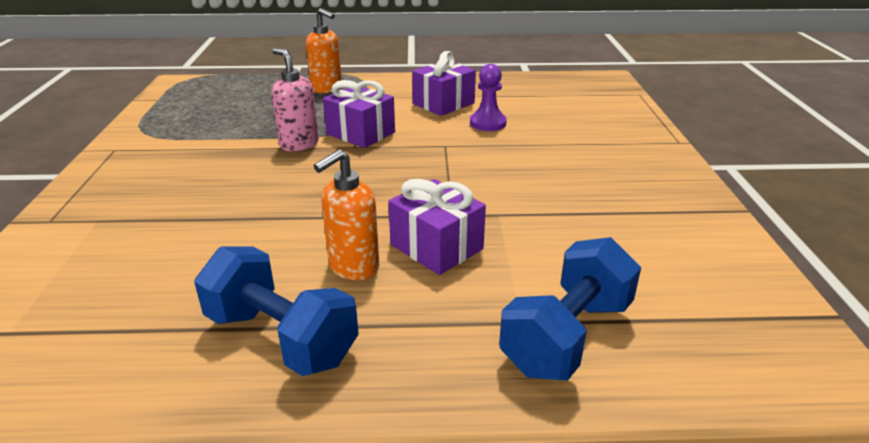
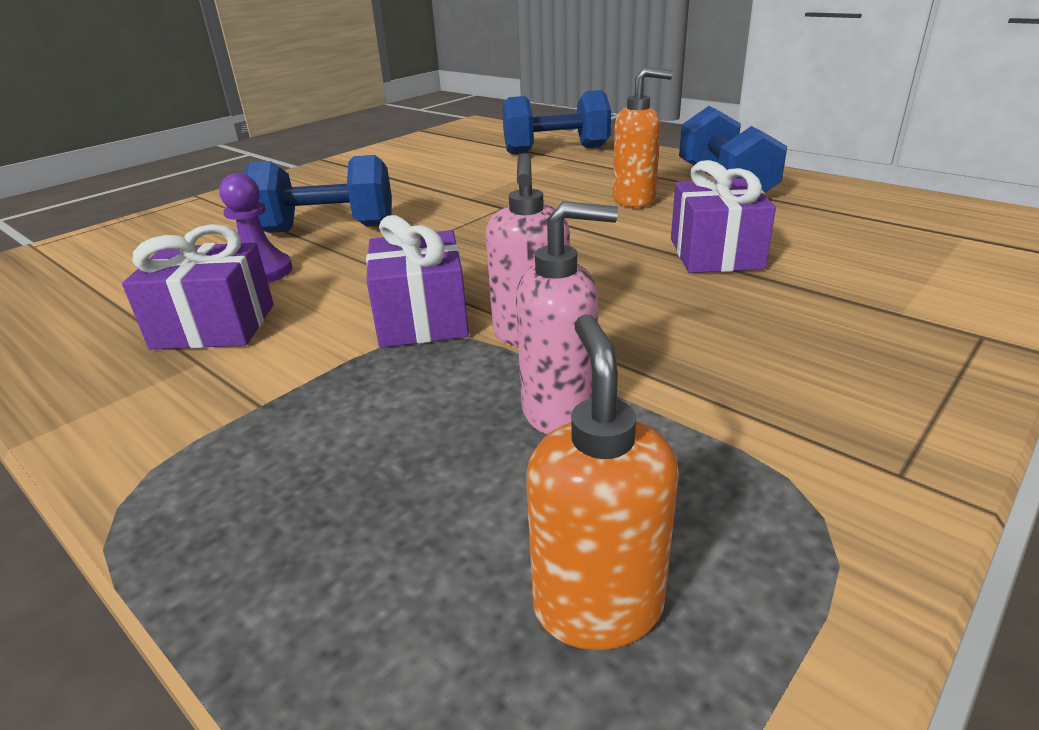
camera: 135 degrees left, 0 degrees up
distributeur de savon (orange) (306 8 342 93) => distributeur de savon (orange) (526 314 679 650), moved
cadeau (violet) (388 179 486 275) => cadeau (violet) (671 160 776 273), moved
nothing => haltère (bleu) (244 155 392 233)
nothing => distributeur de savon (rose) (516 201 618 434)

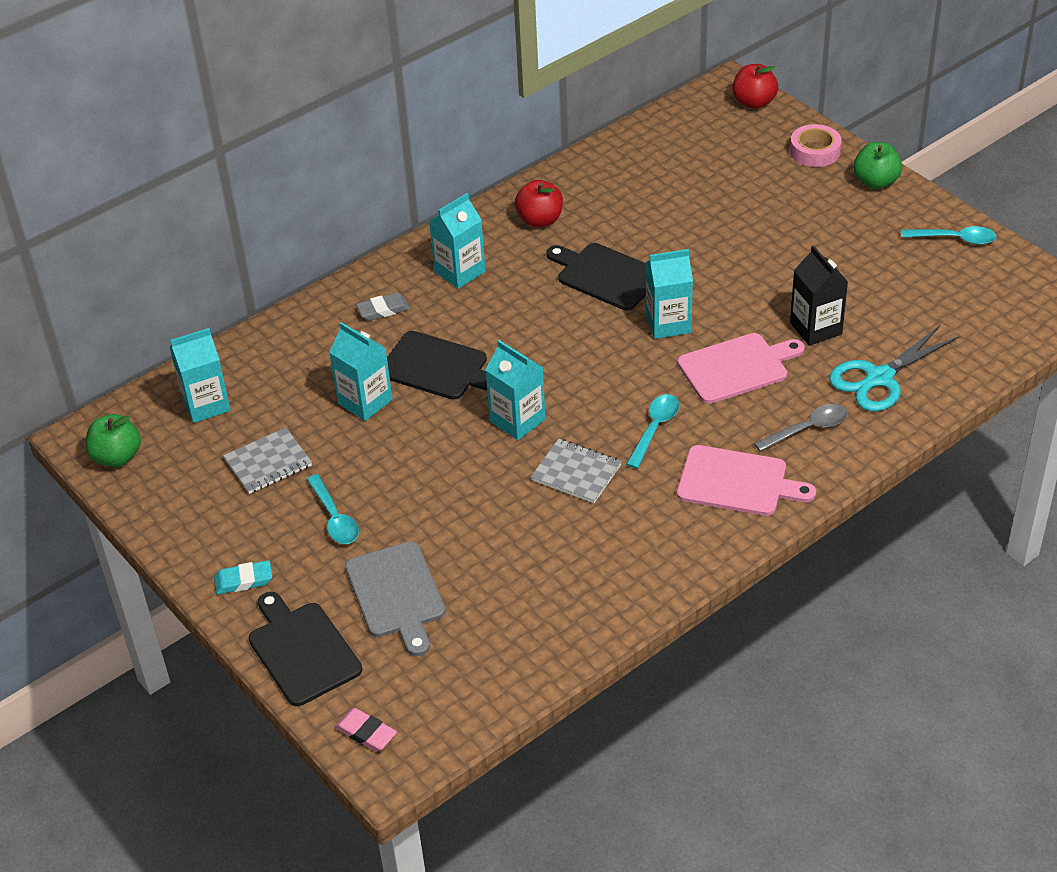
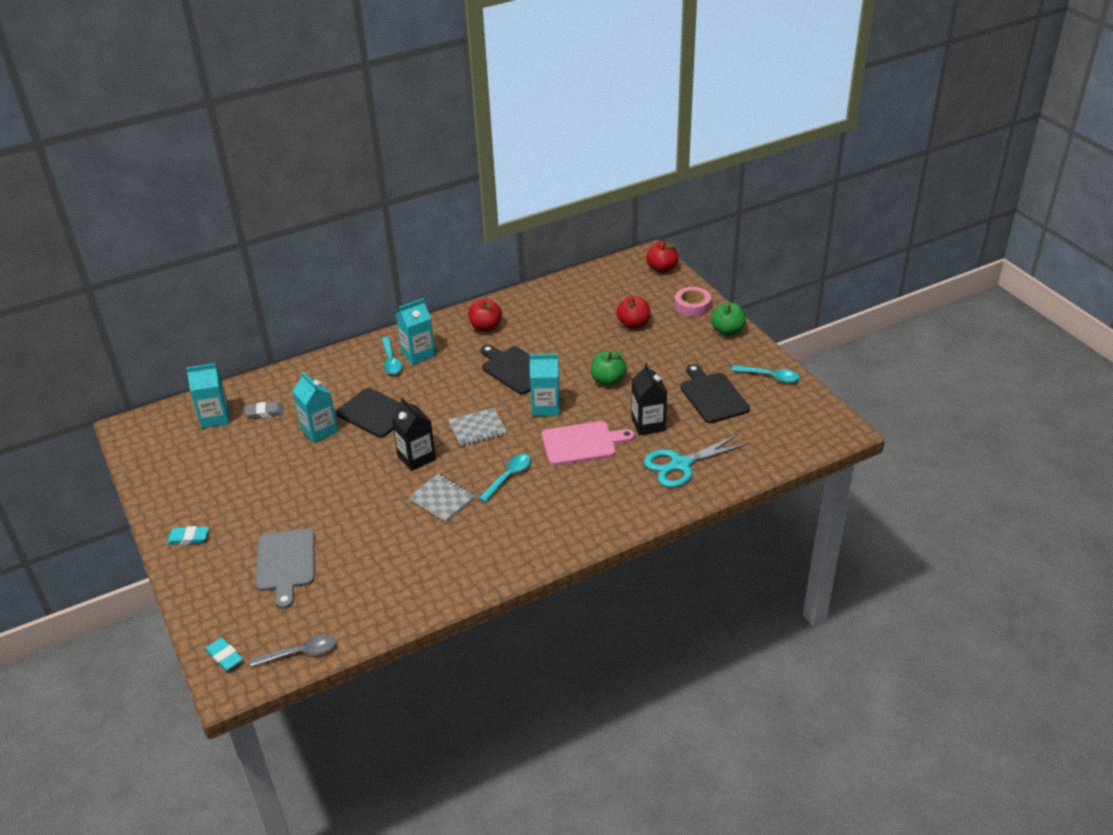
camera: 10 degrees right, 5 degrees down
pomme (vert) (85 414 141 467) => pomme (vert) (591 351 627 386), moved
carnet (gris) (223 428 312 494) => carnet (gris) (449 408 507 446), moved
planche à découper (noir) (249 592 362 706) => planche à découper (noir) (680 364 750 423), moved
cuillère (turquoise) (306 474 359 544) => cuillère (turquoise) (382 337 402 375), moved
gomme (rose) (335 708 397 752) => gomme (turquoise) (205 637 243 671)
gomme (gris) (356 292 410 321) => gomme (gris) (245 401 283 419), moved
brique de lait (turquoise) (485 340 546 440) => brique de lait (noir) (391 397 436 471)
planche à découper (rose) (677 445 816 516) => nothing
cuillère (gris) (754 404 848 452) => cuillère (gris) (250 635 336 667), moved
nothing => pomme (rouge) (616 296 650 329)

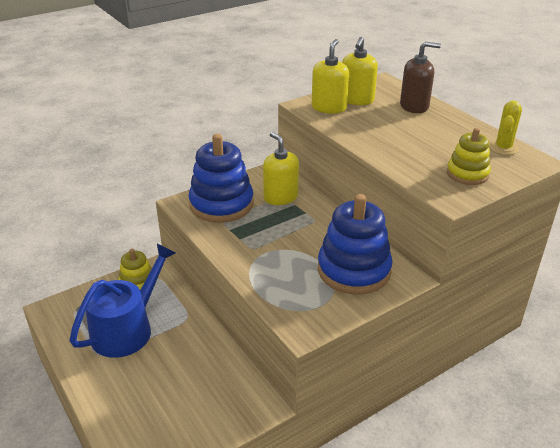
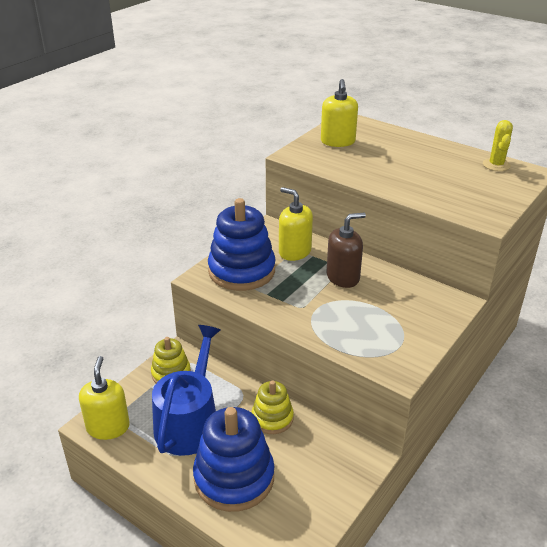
camera: 20 degrees left, 0 degrees up
distributeur de savon (jaune) (312 39 349 114) => distributeur de savon (jaune) (79 356 130 440), moved
jouet à empiler (bleu) (318 194 393 295) => jouet à empiler (bleu) (193 407 274 512), moved
distributeur de savon (marron) (400 42 441 113) => distributeur de savon (marron) (327 213 366 288), moved
jouet à empiler (jaune) (447 128 491 185) => jouet à empiler (jaune) (251 380 294 434), moved

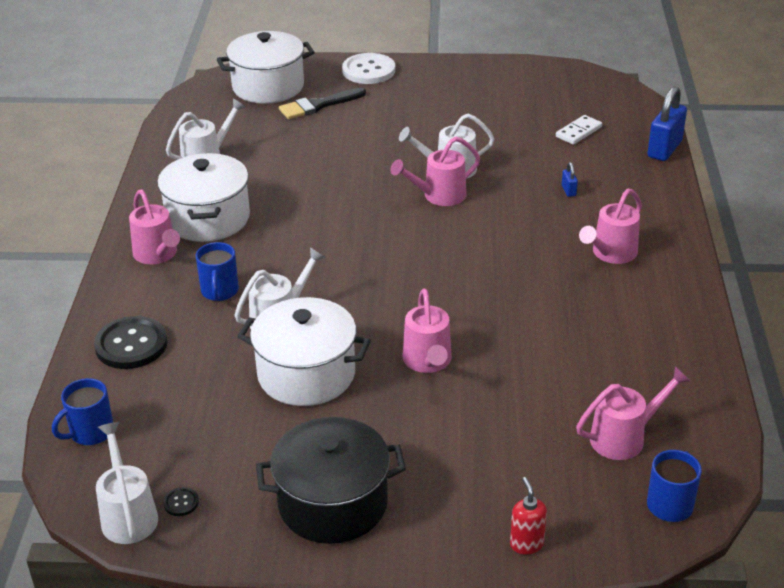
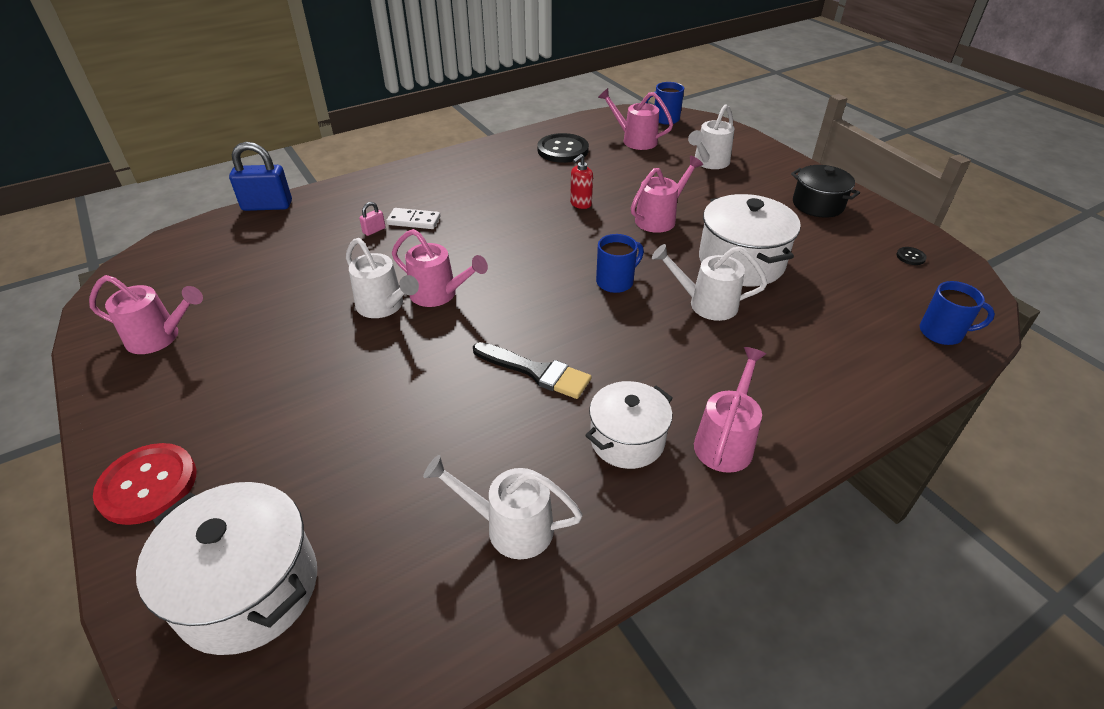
camera: 125 degrees left, 5 degrees up
bouton (noir) (94 316 168 369) => bouton (noir) (537 133 589 163), moved
arrosoir (blanc) (96 422 158 544) => arrosoir (blanc) (688 104 735 169), moved
marmite (blanc) (157 153 250 242) => marmite (blanc) (585 381 673 469), x0.66
tasse (bleu) (196 242 239 301) => tasse (bleu) (596 234 644 293), moved
marmite (noir) (256 417 406 544) => marmite (noir) (791 165 860 218), x0.66
pinceau (noir) (279 88 366 119) => pinceau (noir) (473 342 591 399), moved
bouton (blanc) (342 53 395 84) => bouton (rouge) (93 443 197 525)
distributeur de savon (rouge) (510 477 547 555) => distributeur de savon (rouge) (570 154 593 209), moved
domino (blanc) (556 115 602 145) => domino (blanc) (386 208 440 229), moved
cadenas (bleu) (562 162 578 197) => cadenas (rose) (359 202 386 236)
arrosoir (rose) (579 189 642 264) => arrosoir (rose) (89 275 203 354), moved

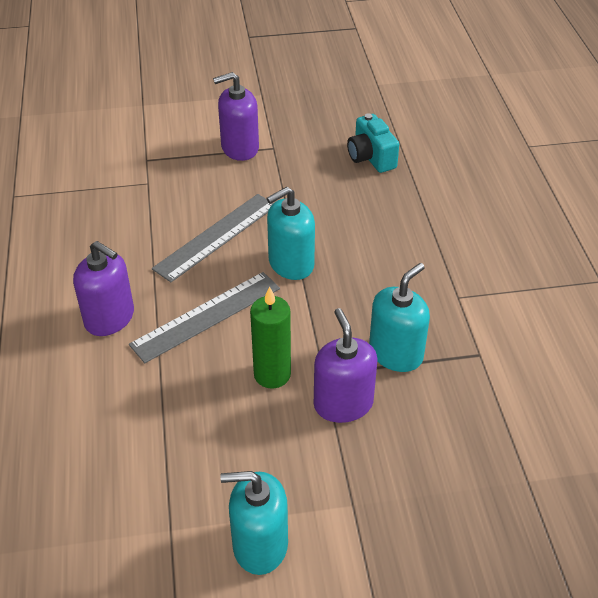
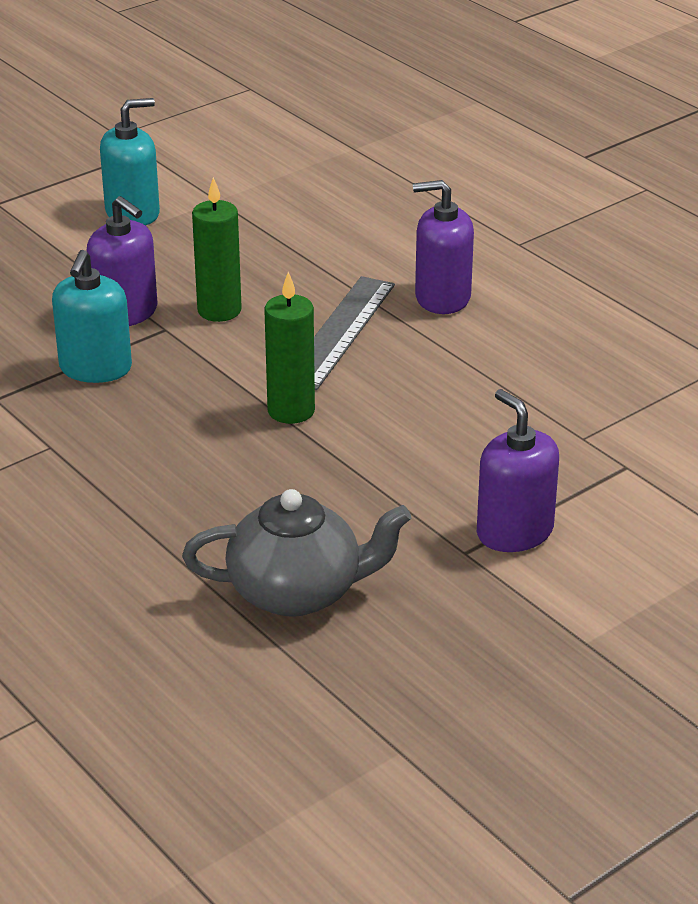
camera: 150 degrees right, 10 degrees down
règle (gris) (152 194 273 282) => nothing
distributeur de savon (violet) (213 72 259 161) => distributeur de savon (violet) (477 389 559 552), 75 degrees counterclockwise
distributeur de savon (turquoise) (266 187 315 280) => bougie (vert) (264 272 315 424)
appareil photo (turquoise) (347 113 399 173) => théière (gris) (182 489 411 617)

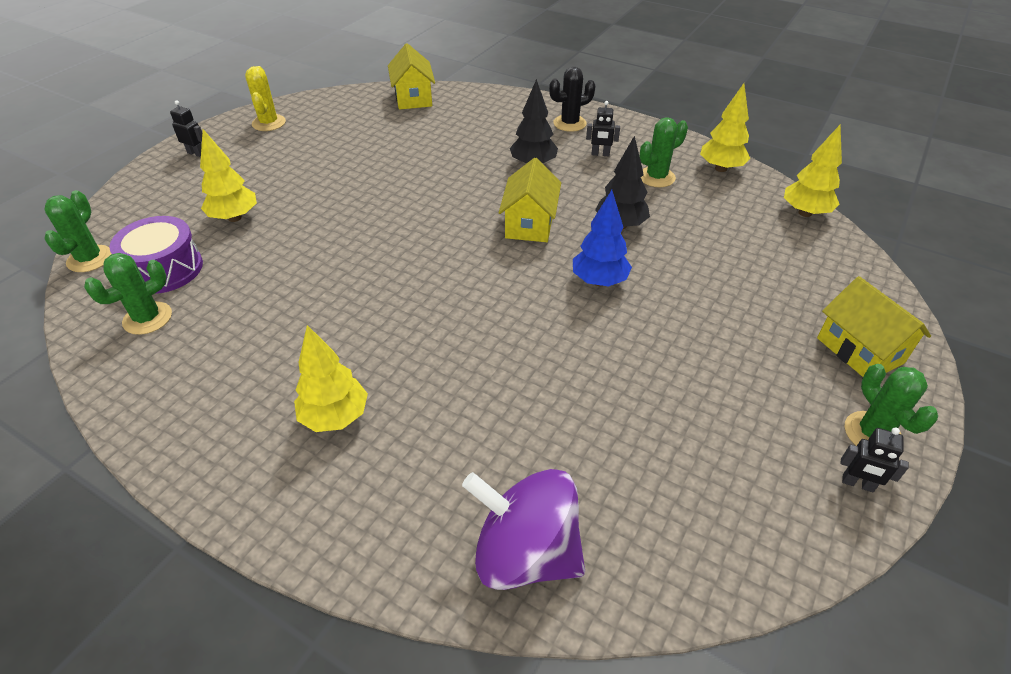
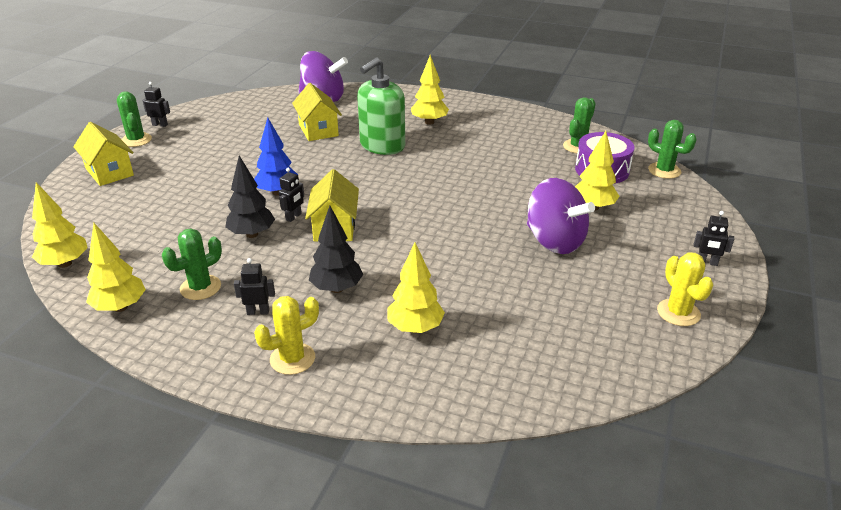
camera: 170 degrees right, 10 degrees down
cactus (vert) (44 190 111 272) => cactus (vert) (648 120 697 179), 45 degrees counterclockwise
maison (jaune) (388 43 435 110) => maison (jaune) (292 83 342 141), moved
cactus (noir) (549 67 596 132) => cactus (jaune) (254 296 319 375)
nothing => robot (noir) (279 168 304 222)
nothing => distributeur de savon (vert) (357 58 405 155)
nothing => arbre (jaune) (387 243 445 333)
nothing => toupie (violet) (527 178 595 254)

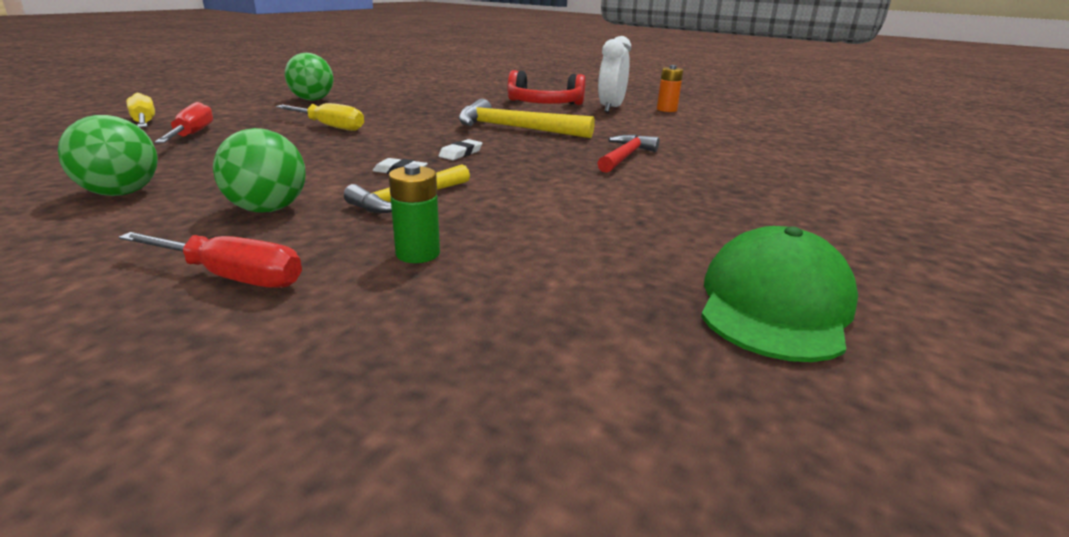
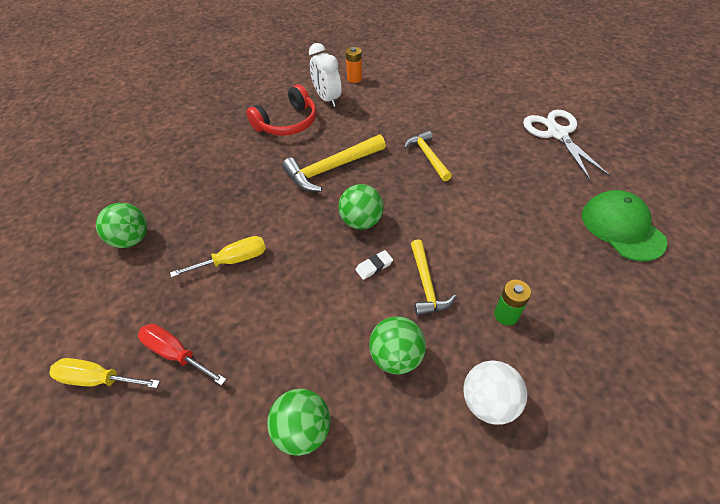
camera: 45 degrees left, 25 degrees up
tournevis (rouge) (119 232 302 288) => balle (blanc) (464 360 527 425)
gomme (blanc) (439 139 482 160) => balle (vert) (338 184 384 229)
marteau (rouge) (598 134 660 173) => marteau (jaune) (404 131 452 181)
nothing => ciseaux (blanc) (523 110 610 180)

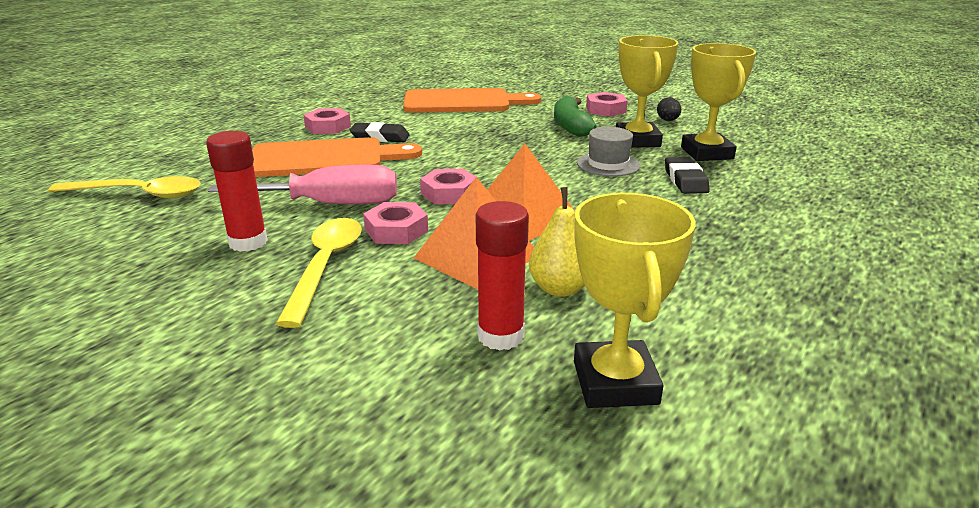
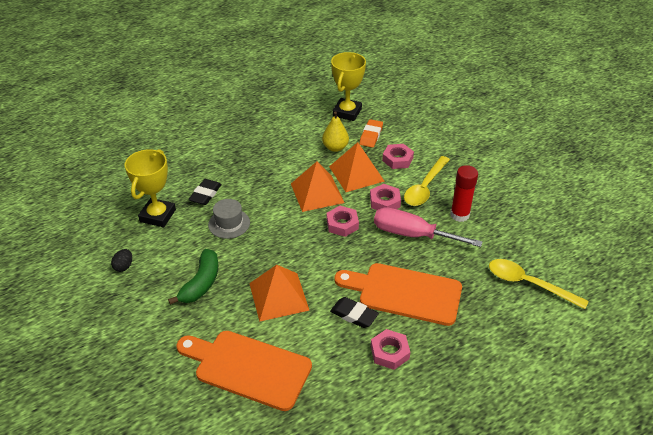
camera: 155 degrees left, 15 degrees up
bâton de colle (rouge) (476 201 529 351) => gomme (orange) (359 119 383 148)
écrou (rose) (586 92 627 116) => écrou (rose) (382 144 414 169), moved
trophée (jaune) (616 35 679 148) => nothing
nothing => pyramide (orange) (249 265 309 322)

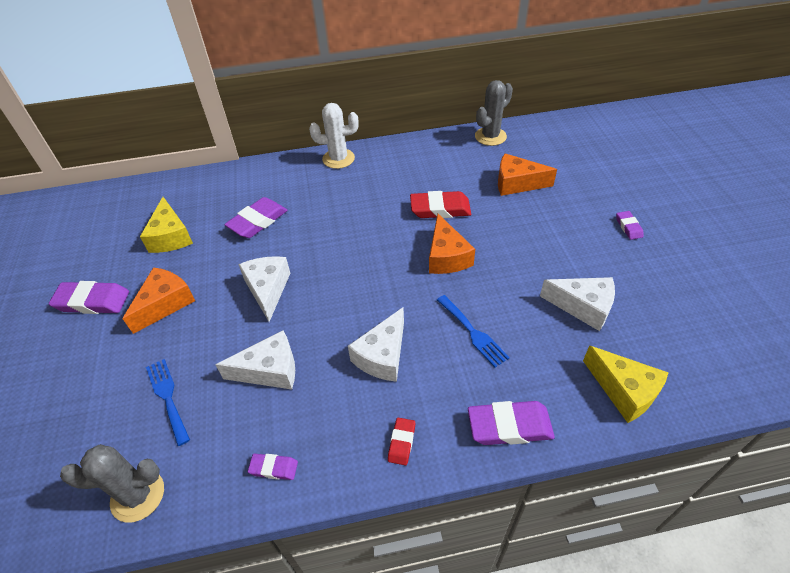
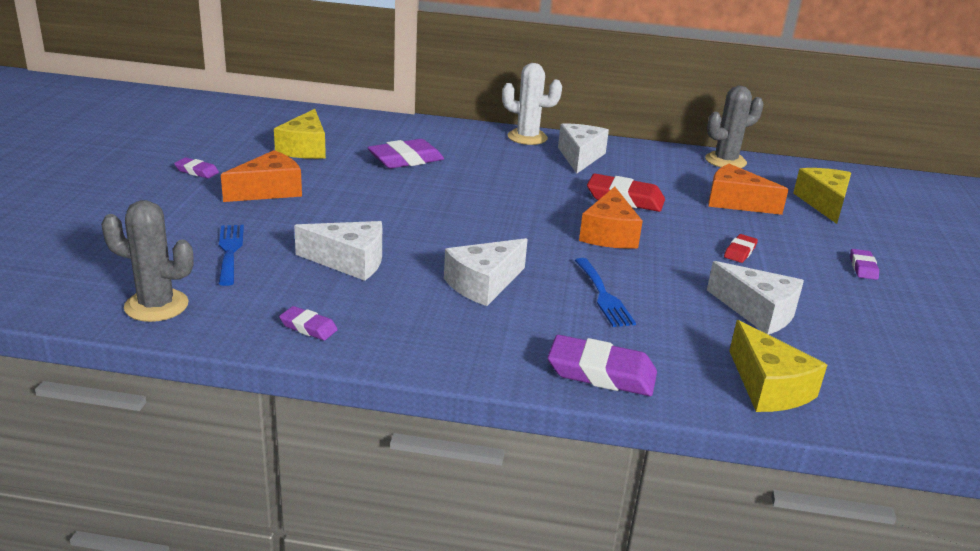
camera: 15 degrees right, 20 degrees down
gomme (violet) (49 281 129 314) => gomme (violet) (174 157 219 178), x0.54
fromage (blanc) (238 256 290 322) => fromage (blanc) (558 123 609 174), moved
gomme (rouge) (388 418 415 465) => gomme (rouge) (724 234 758 263), moved
nothing => fromage (jaune) (793 168 851 224)

